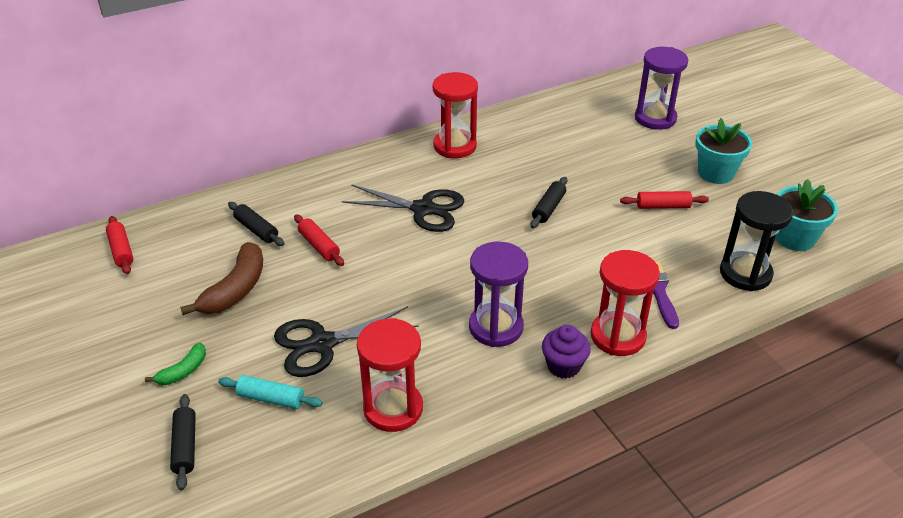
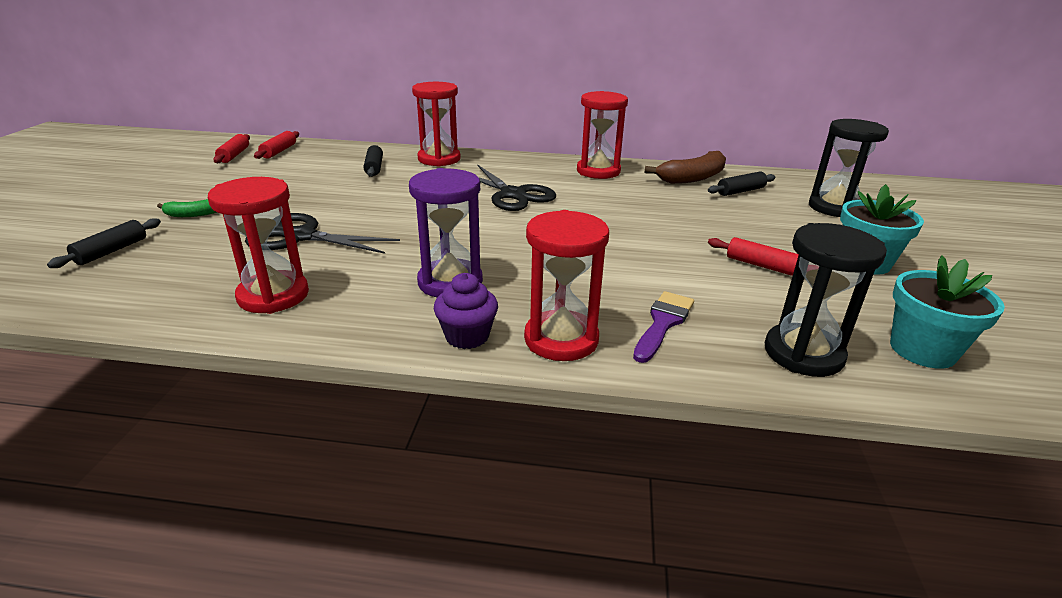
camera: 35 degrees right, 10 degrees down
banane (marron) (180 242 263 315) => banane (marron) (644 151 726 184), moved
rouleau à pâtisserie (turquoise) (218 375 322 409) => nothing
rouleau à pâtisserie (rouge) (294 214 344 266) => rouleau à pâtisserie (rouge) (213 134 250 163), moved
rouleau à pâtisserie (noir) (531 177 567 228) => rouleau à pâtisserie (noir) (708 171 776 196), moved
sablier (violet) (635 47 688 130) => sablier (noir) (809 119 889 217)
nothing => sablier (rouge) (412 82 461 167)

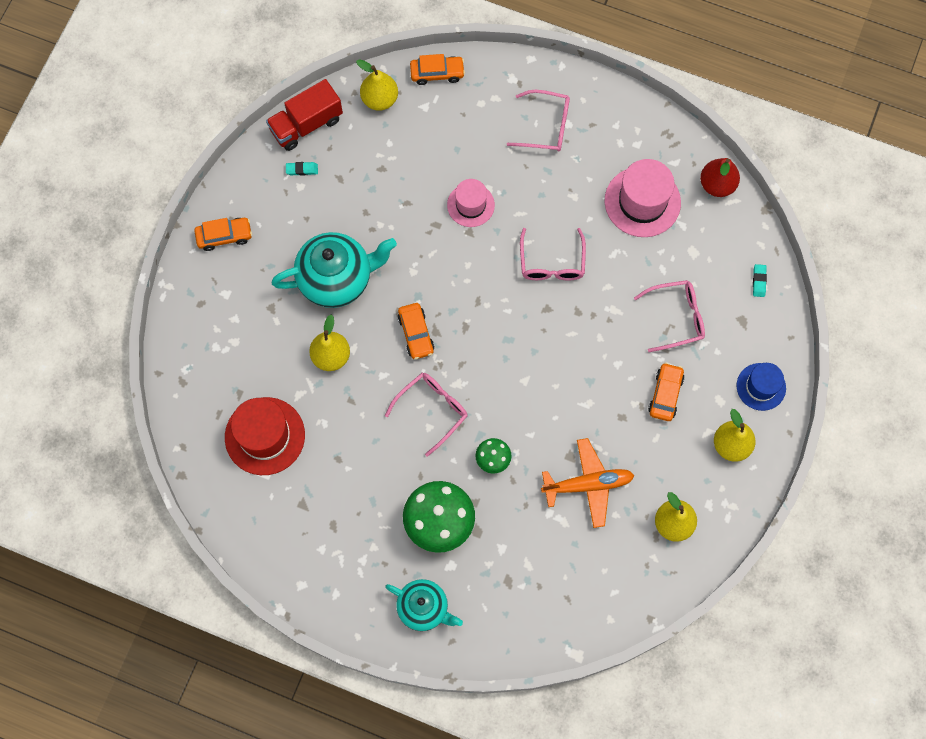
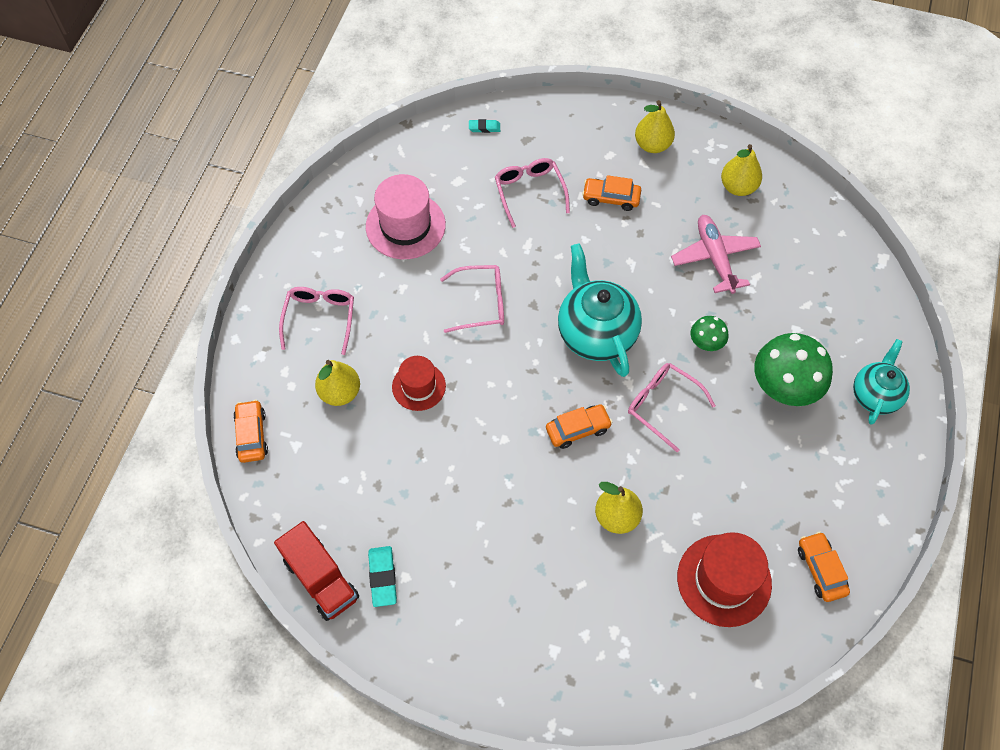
camera: 95 degrees left, 10 degrees down
voiture (orange) (195 218 252 251) => voiture (orange) (798 532 850 602), moved
théière (turquoise) (271 232 397 308) => théière (turquoise) (558 243 642 377), moved
gomme (turquoise) (286 162 318 176) => gomme (turquoise) (368 546 397 607), x1.61
poire (jaune) (356 59 398 111) => poire (jaune) (315 360 360 406), moved
chapeau (rose) (447 179 495 227) => chapeau (rouge) (392 356 446 411)
avion (orange) (541 438 634 528) => avion (rose) (671 215 761 294)
poire (rouge) (700 158 740 197) => nothing
chapeau (bleu) (737 363 786 411) => nothing

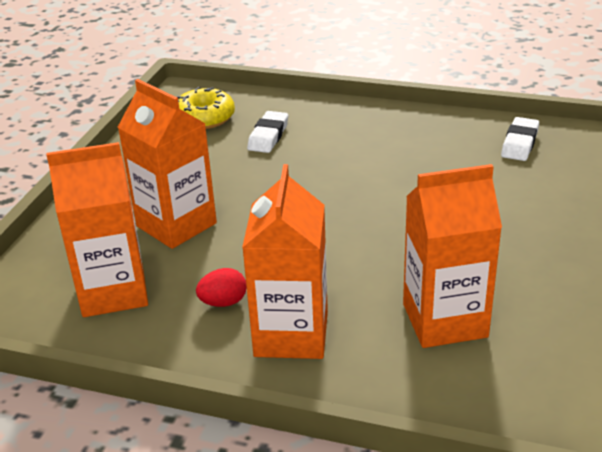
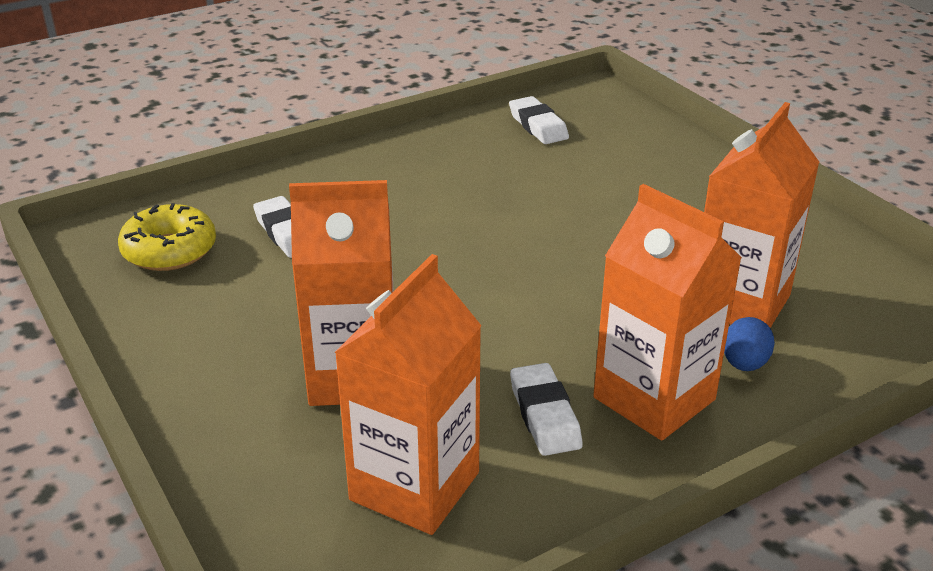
camera: 50 degrees left, 0 degrees up
œuf (rouge) (196 268 247 307) => gomme (blanc) (510 363 583 456)
nothing => œuf (bleu) (724 317 775 371)

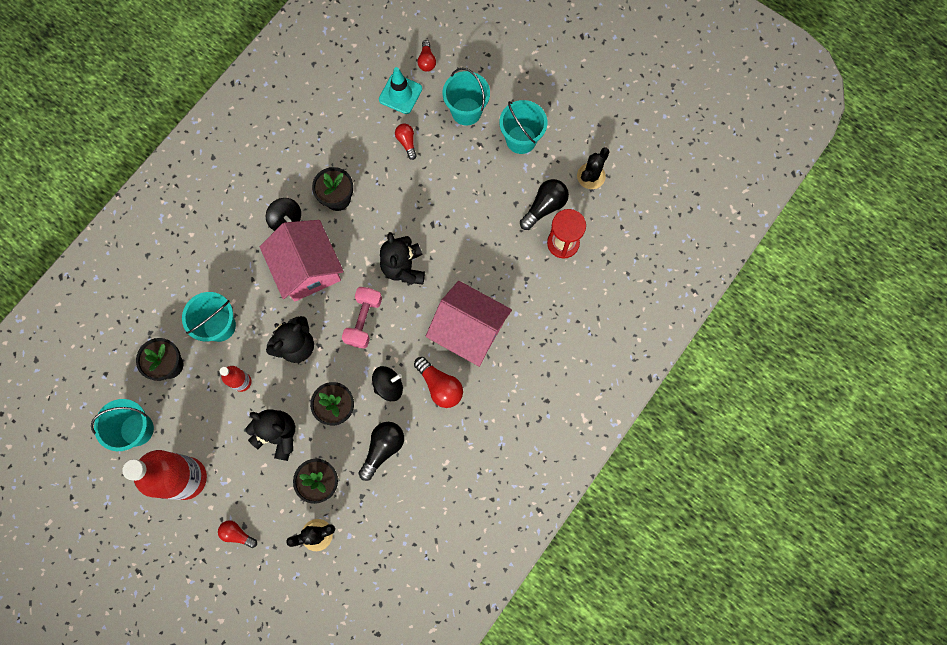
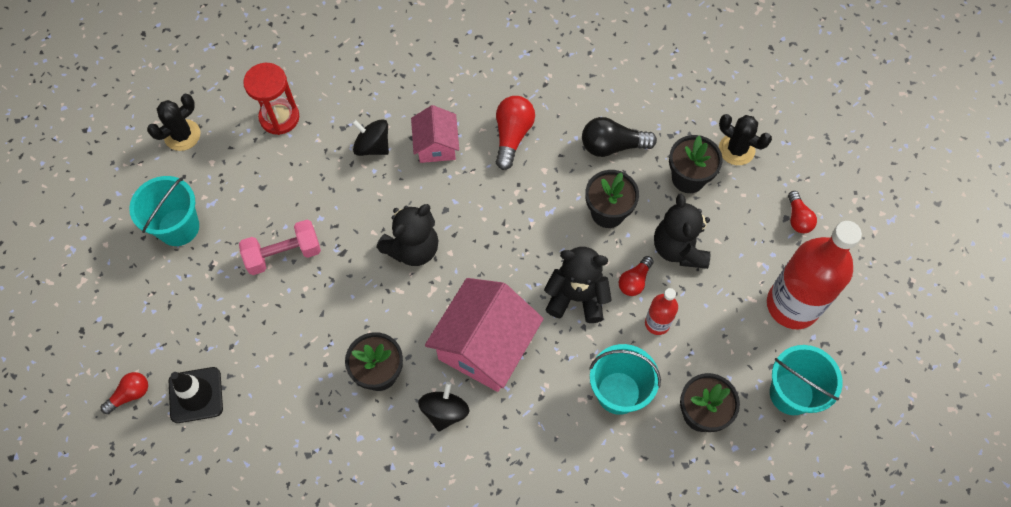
camera: 125 degrees left, 10 degrees down
haltère (rose) (342 287 382 349) => haltère (rose) (239 220 321 275), moved
toupie (noir) (372 366 403 401) => toupie (noir) (352 119 389 156), moved
cône de chantier (turquoise) (379 67 422 114) => cône de chantier (noir) (169 367 223 423)
ampoule (rouge) (395 124 417 160) => ampoule (rouge) (619 256 654 296), moved
maison (rose) (426 281 512 367) => maison (rose) (411 105 459 163), x0.56
seau (turquoise) (443 68 490 125) => nothing
ampoule (noir) (520 179 569 230) => nothing
cactus (noir) (577 148 610 189) => cactus (noir) (147 94 200 151), 45 degrees counterclockwise

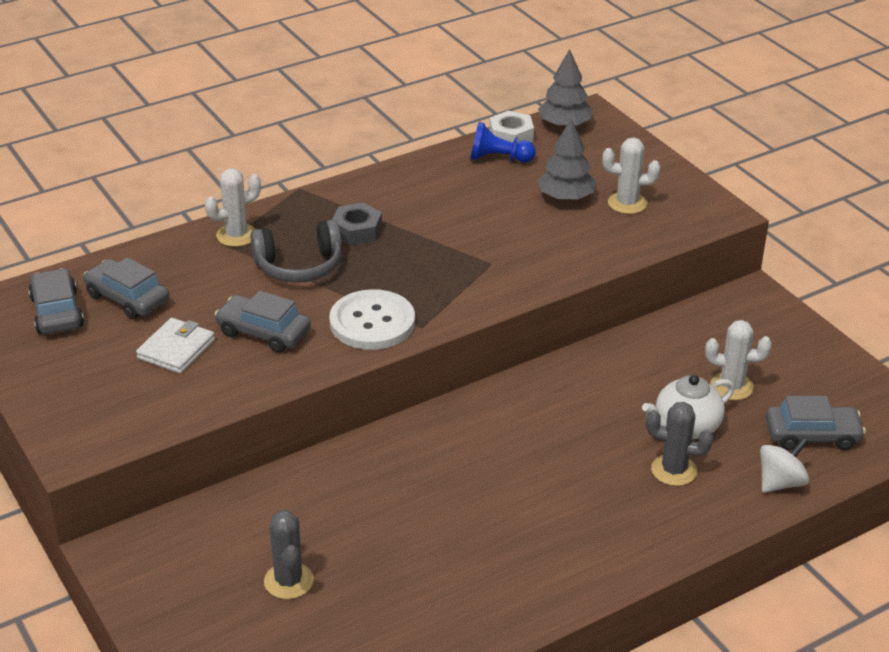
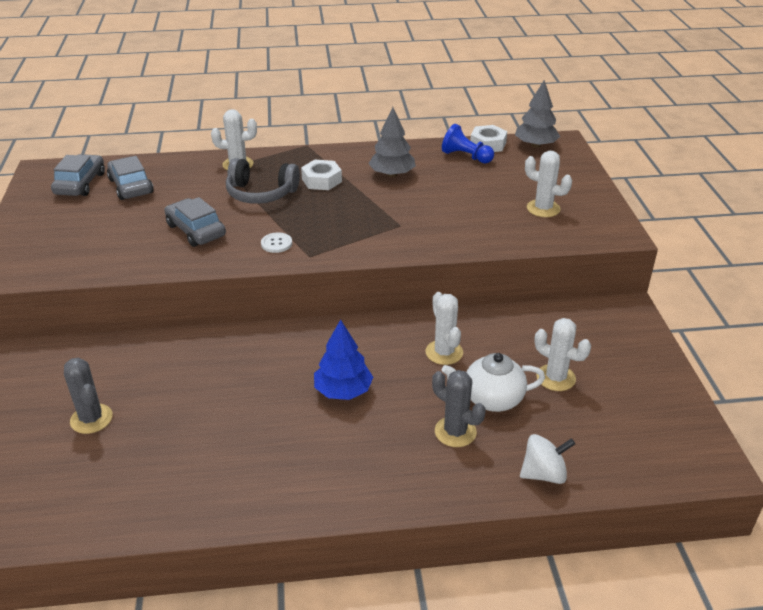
camera: 25 degrees right, 0 degrees up
portefeuille (blanc) (136 318 215 374) => nothing
cactus (gris) (264 510 314 599) => cactus (gris) (64 357 113 434), 45 degrees counterclockwise
bouton (blanc) (329 289 415 350) => bouton (blanc) (261 232 292 253), x0.45
écrou (gris) (333 203 382 246) => écrou (blanc) (301 160 342 190)
arbre (gris) (537 119 596 201) => arbre (gris) (368 107 416 177), moved
voiture (gris) (766 396 866 450) => nothing
nothing => arbre (bleu) (314 319 373 400)
nothing => cactus (blanc) (426 292 463 365)

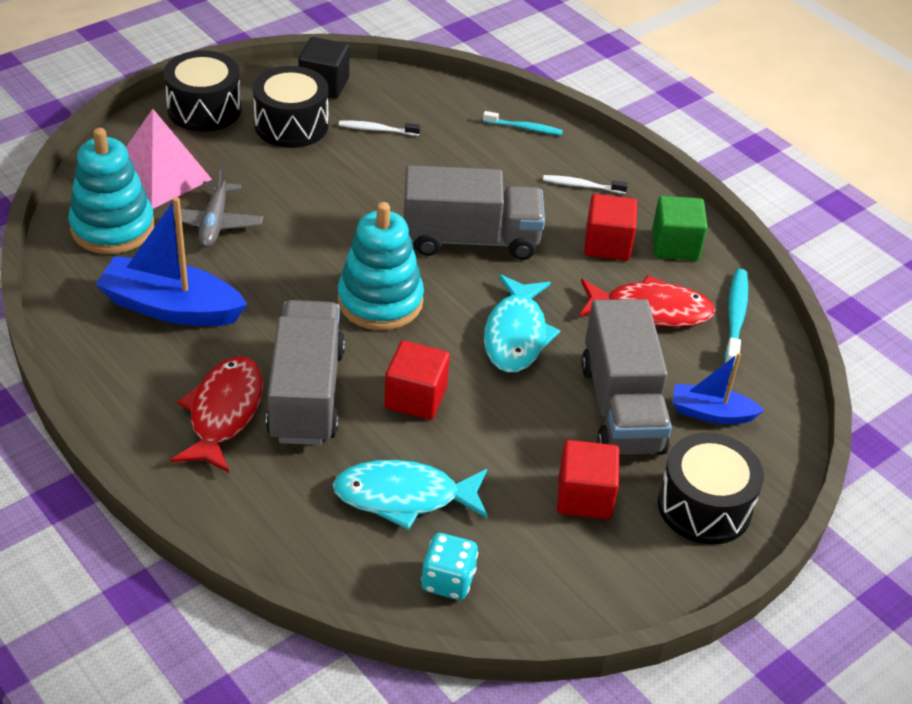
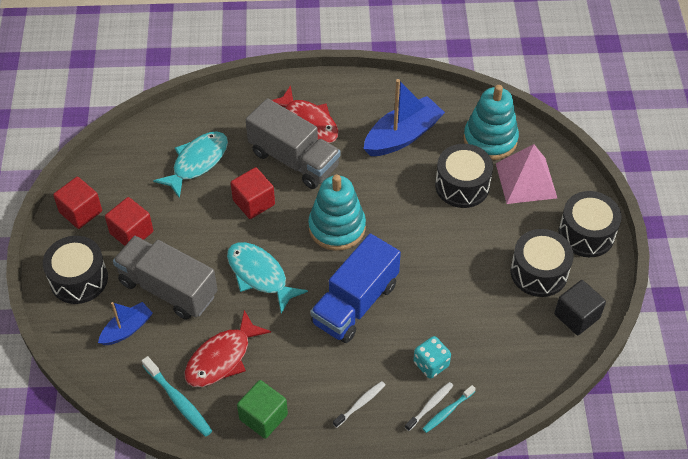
camera: 130 degrees right, 10 degrees up
avion (gris) (165 165 263 247) => tambour (noir) (435 144 493 208)
brosse à dents (blanc) (339 121 420 136) => brosse à dents (blanc) (405 382 453 431), moved
camion (gris) (404 165 545 260) => camion (bleu) (310 233 401 343)
dé (turquoise) (421 533 478 600) => dé (turquoise) (413 336 451 379), moved
cube (rouge) (584 194 637 261) => cube (rouge) (53 177 102 229), moved

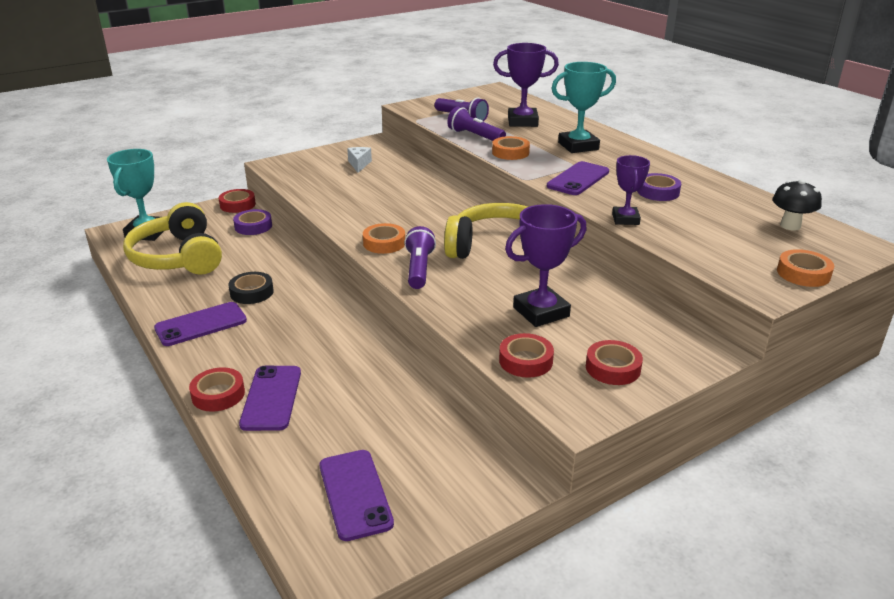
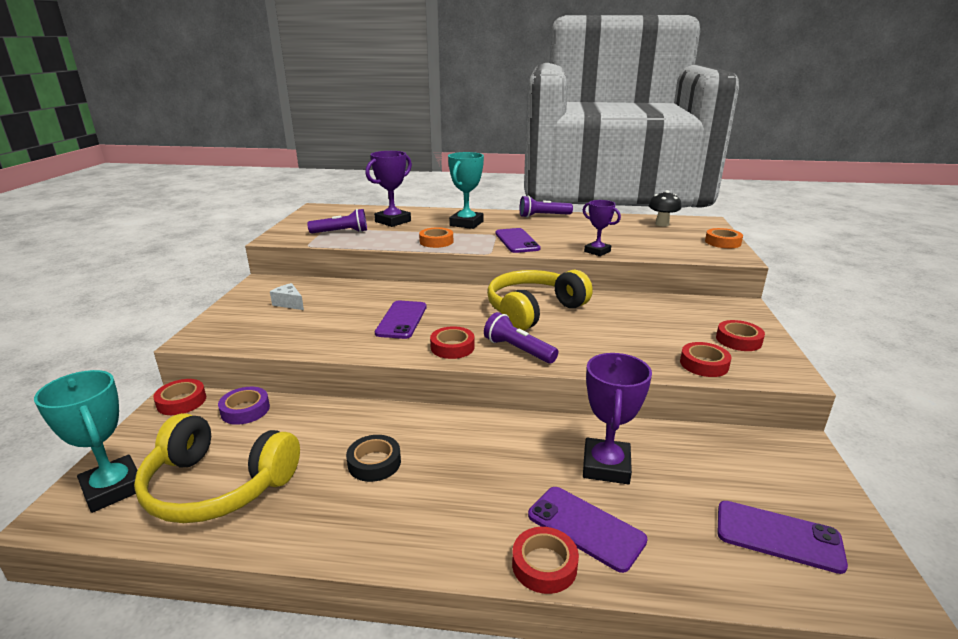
camera: 50 degrees left, 5 degrees down
téléphone (violet) (154 302 247 346) => téléphone (violet) (375 301 427 339), moved
ruban adhésif (orange) (363 223 405 254) => ruban adhésif (rouge) (430 326 474 359)
lampe de poche (violet) (447 107 506 141) => lampe de poche (violet) (520 196 573 218), moved
trophée (violet) (505 204 587 327) => trophée (violet) (583 353 652 484), moved
ruban adhésif (violet) (637 173 681 201) => nothing

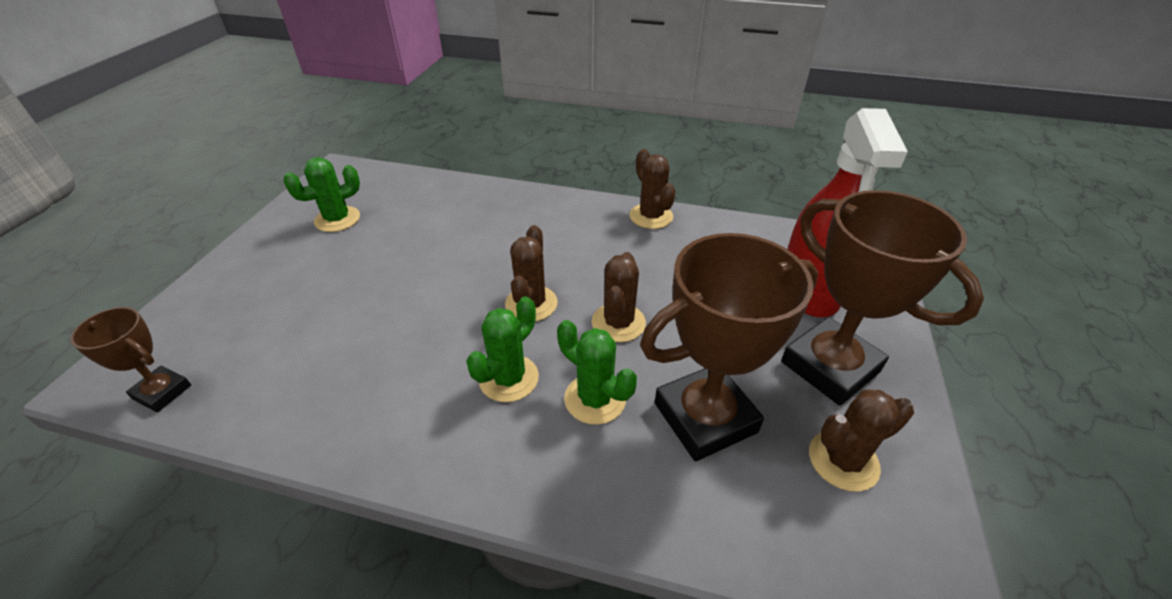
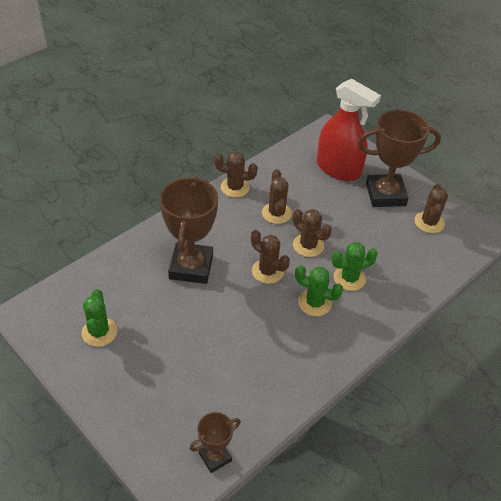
camera: 60 degrees left, 5 degrees up
cactus (vert) (466 297 539 402) => cactus (vert) (295 265 343 316), 45 degrees counterclockwise
trophée (marron) (640 233 818 461) => trophée (marron) (159 176 218 284), moved
nothing => cactus (marron) (262 169 292 224)

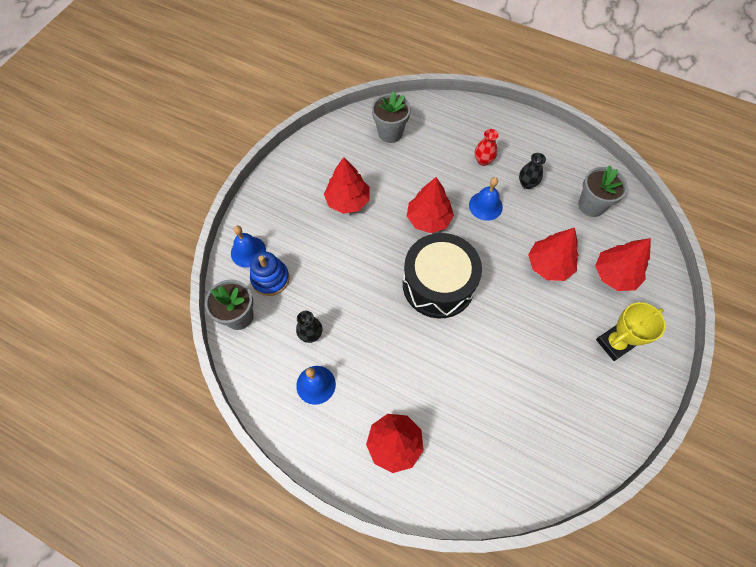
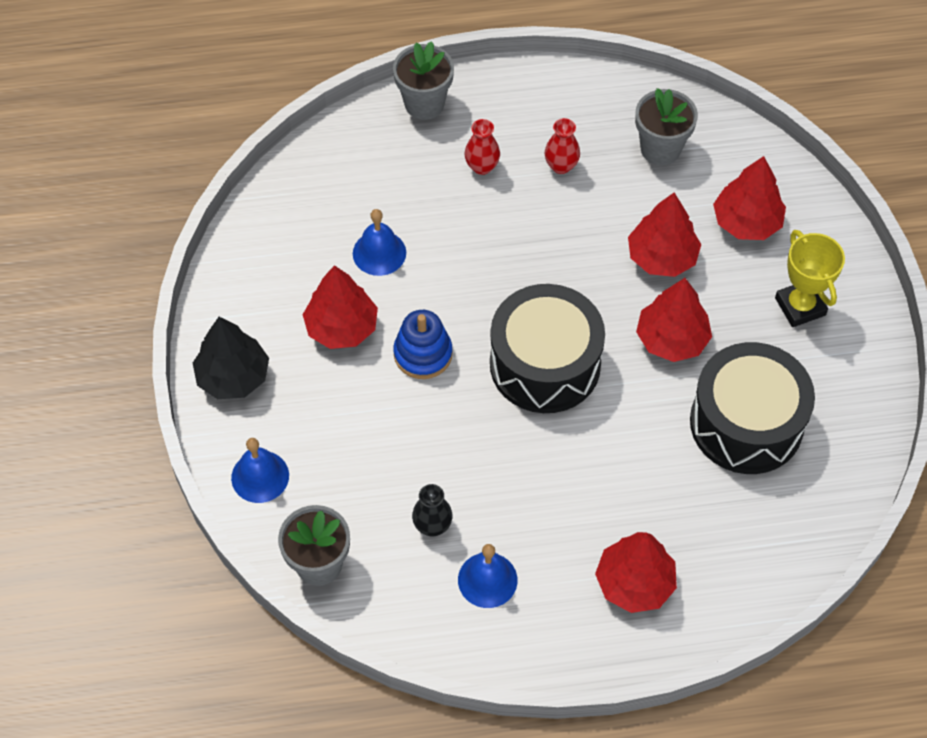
camera: 35 degrees left, 5 degrees down
jouet à empiler (bleu) (250 251 289 296) => jouet à empiler (bleu) (394 310 453 379), moved
pot de fleurs (gris) (372 91 411 143) => pot de fleurs (gris) (393 41 454 120), moved
arbre (rouge) (407 177 454 233) => arbre (rouge) (636 278 712 362), moved
cloche (bleu) (469 177 503 221) => cloche (bleu) (353 209 406 276), moved
vase (noir) (519 153 546 189) => vase (rouge) (545 118 580 174)
trophée (jaune) (596 302 666 361) => trophée (jaune) (775 230 845 327), 45 degrees counterclockwise
nothing => arbre (noir) (193 317 269 399)
nothing => tambour (noir) (690 342 815 474)

